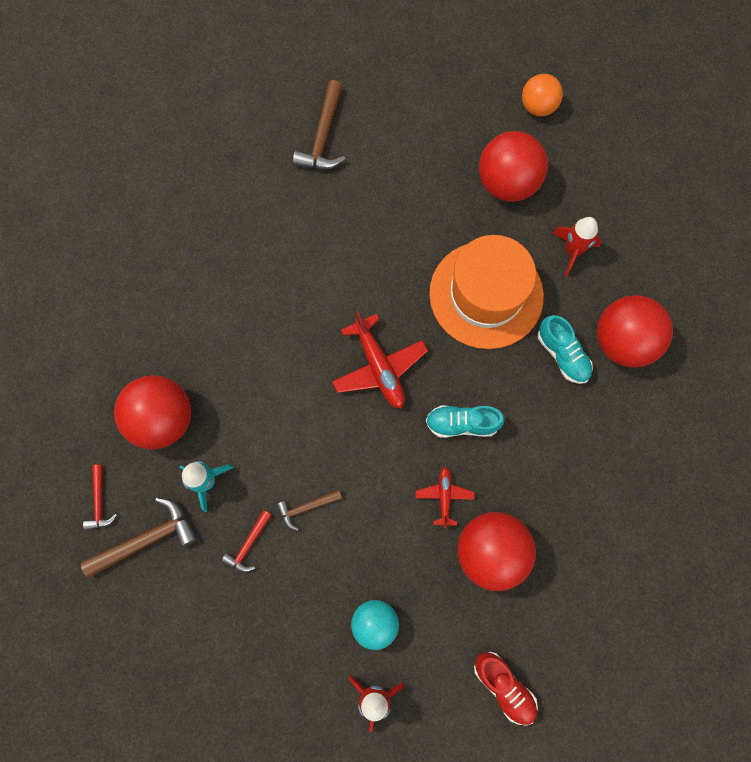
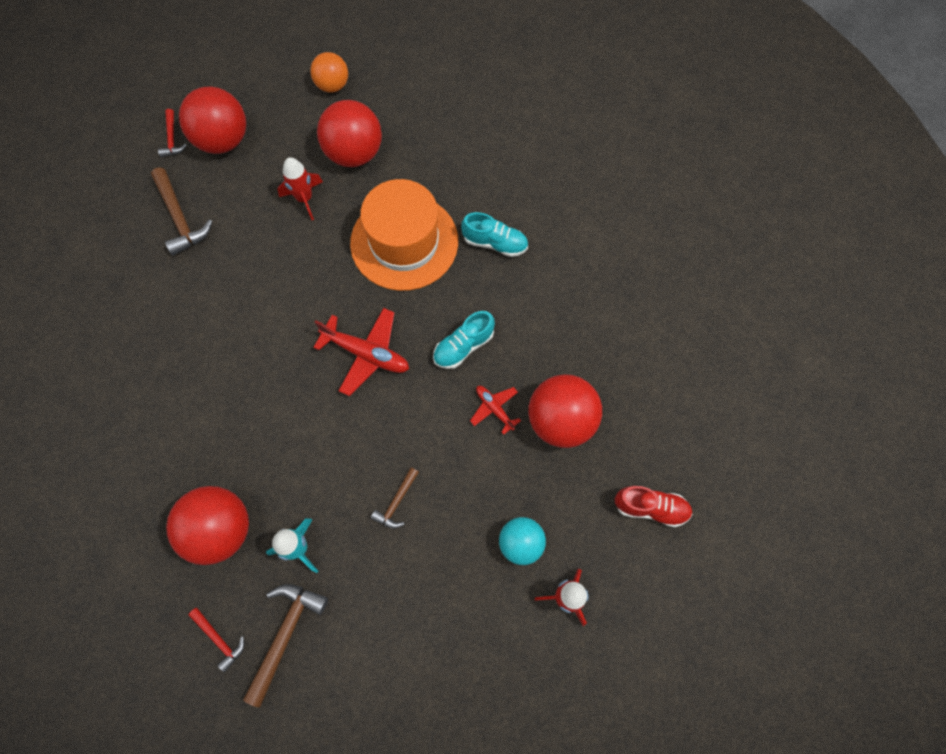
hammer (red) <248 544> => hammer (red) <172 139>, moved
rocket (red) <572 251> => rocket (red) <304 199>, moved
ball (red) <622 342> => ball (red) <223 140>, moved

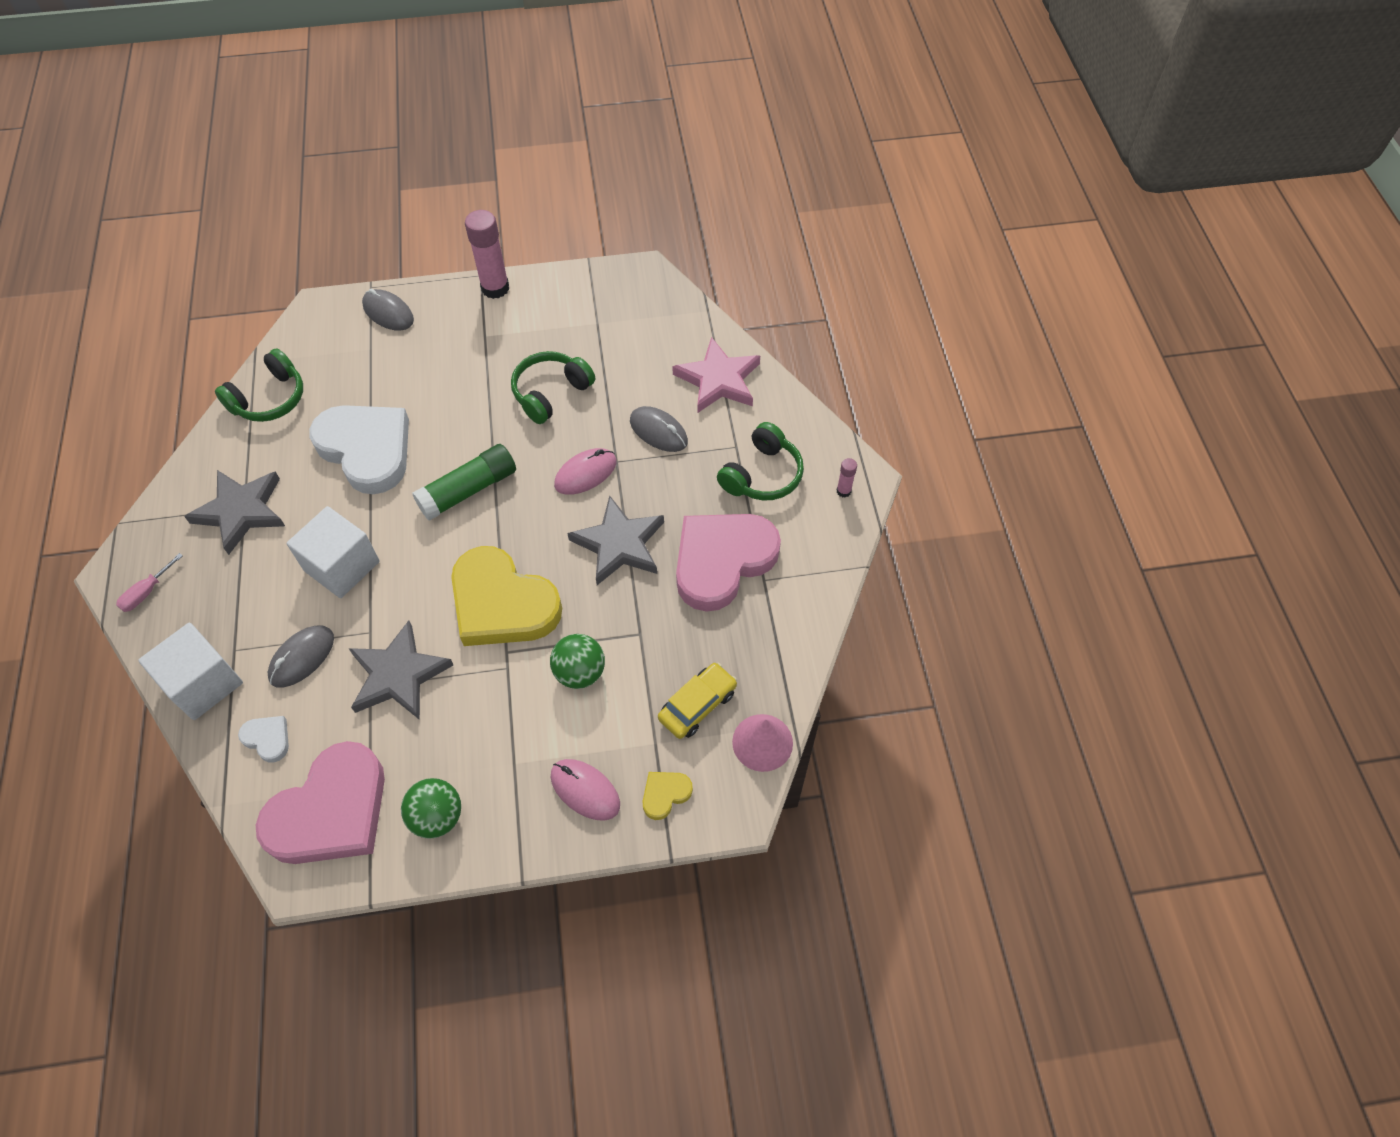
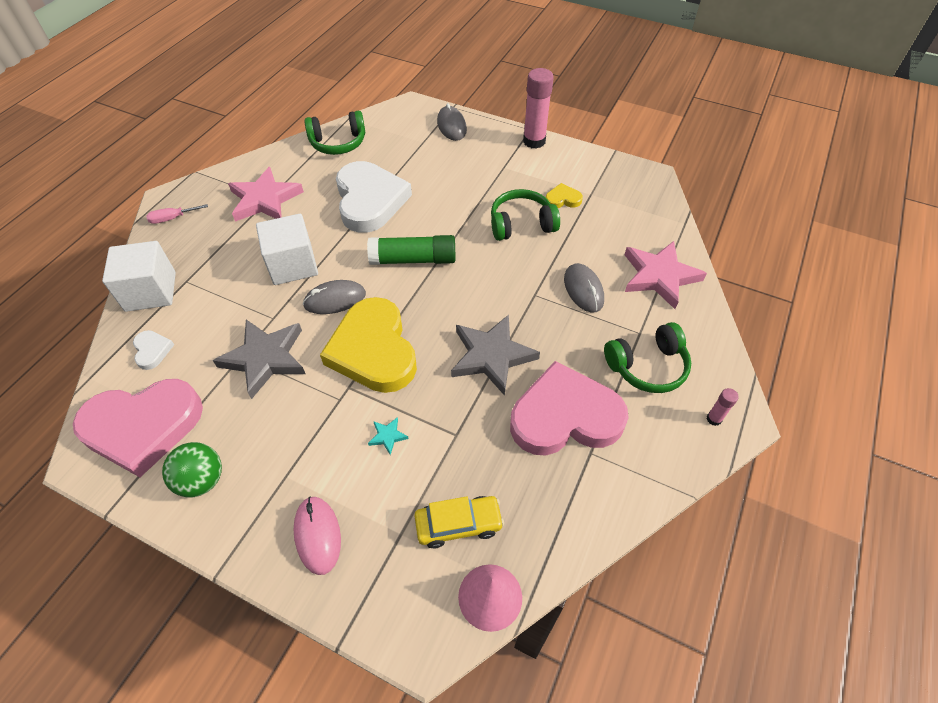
mouse (pink) <585 473> => nothing
mouse (grey) <302 658> => mouse (grey) <335 300>, moved
heart (yellow) <665 794> => heart (yellow) <563 199>, moved
ball (green) <580 672> => star (turquoise) <387 436>
star (grey) <241 511> => star (pink) <265 199>

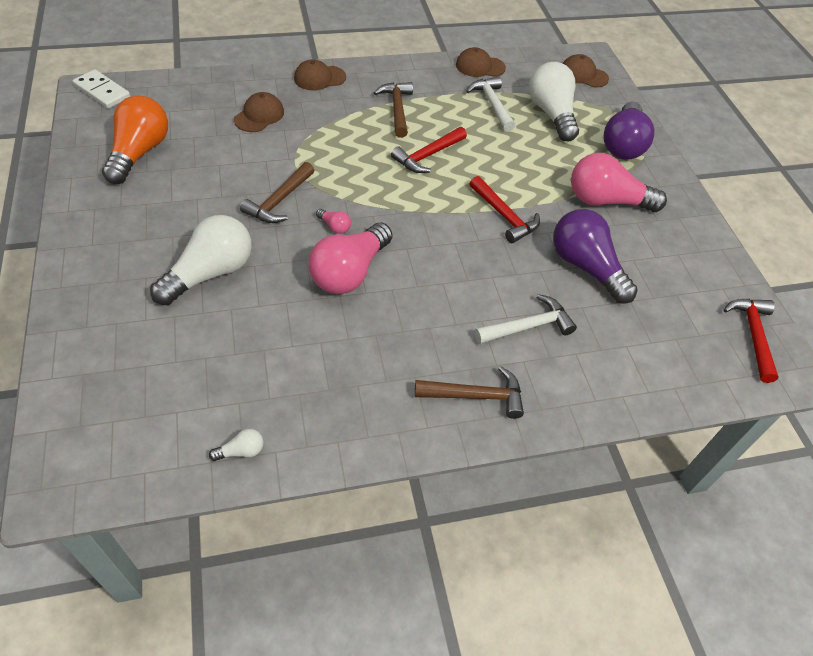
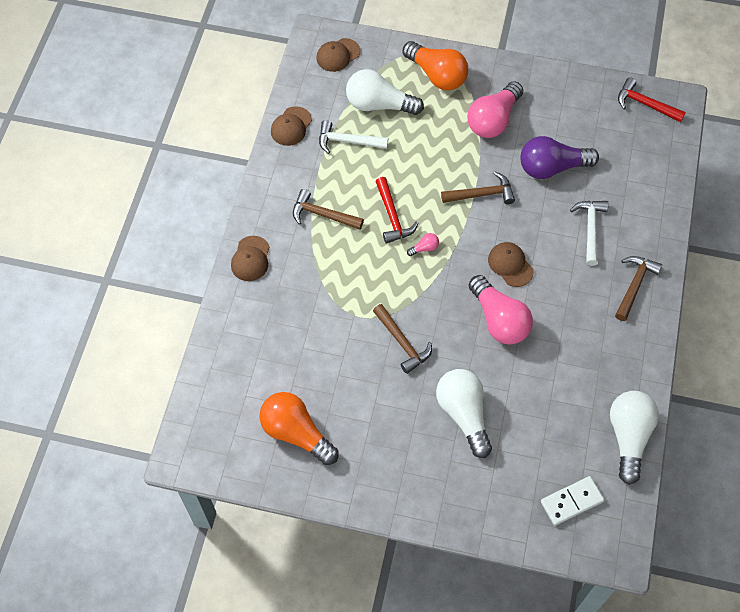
domino (white) <102 91> => domino (white) <571 501>, moved
cap (brown) <259 115> => cap (brown) <510 265>, moved
light bulb (pink) <334 227> => light bulb (pink) <424 248>, moved
hammer (red) <504 216> => hammer (brown) <482 194>
light bulb (purple) <623 144> => light bulb (orange) <437 75>
light bulb (white) <241 451> => light bulb (white) <628 437>, x2.44

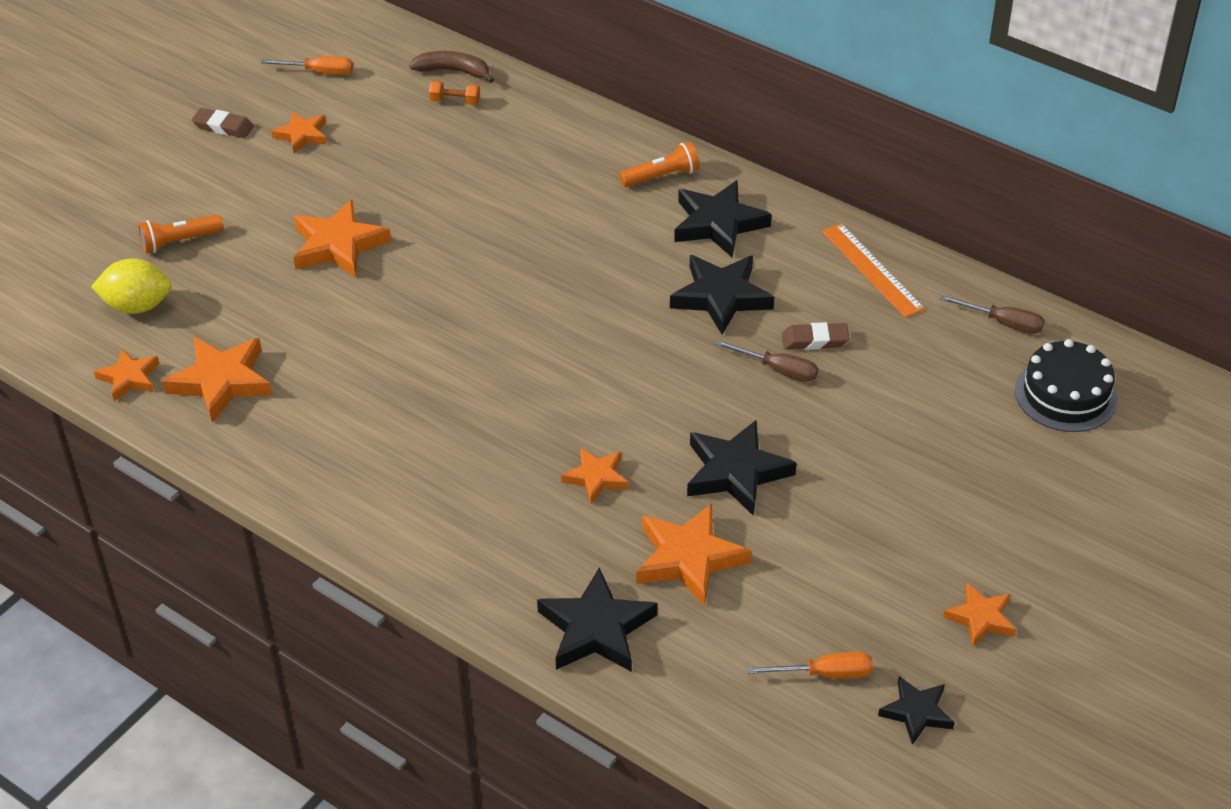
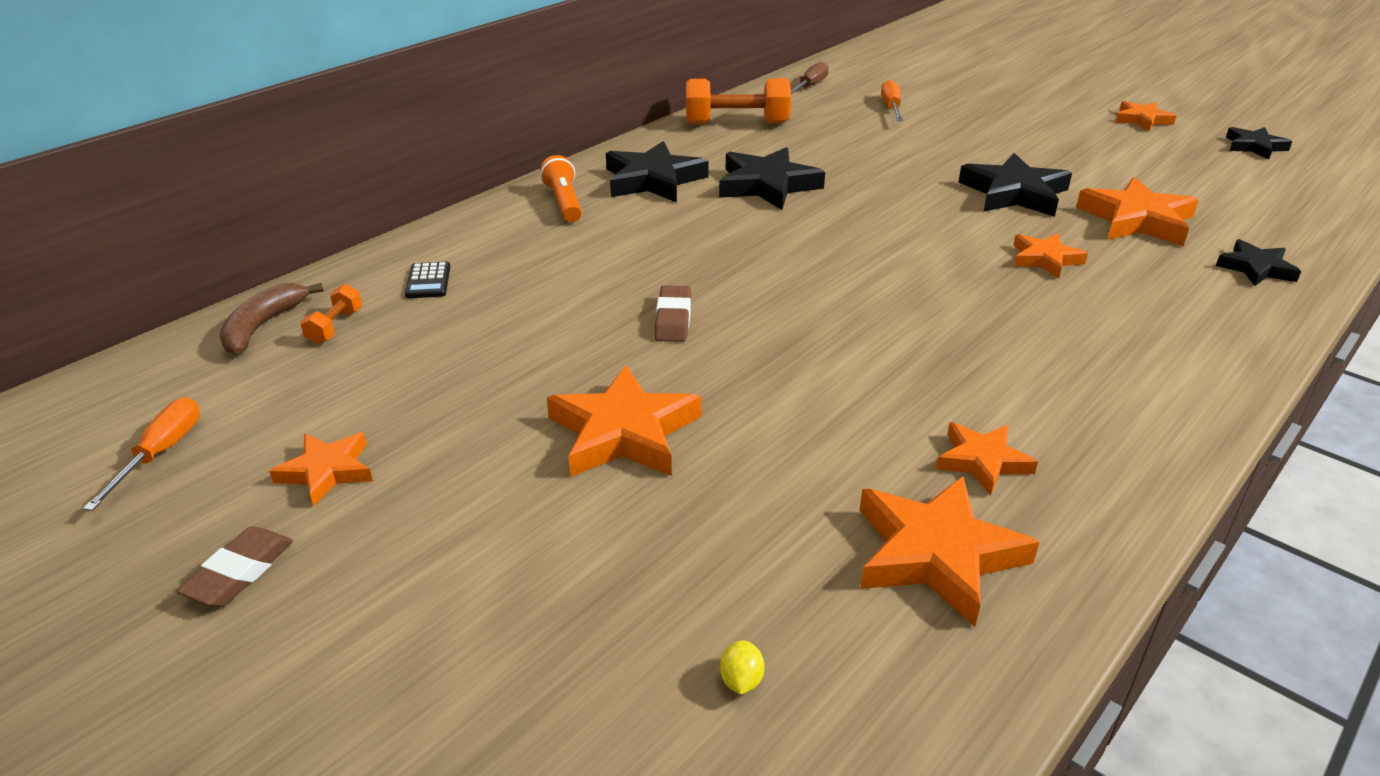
flashlight (orange) <179 241> => nothing
screwdriver (brown) <778 370> => nothing
cake (black) <1066 395> => nothing
nothing => calculator (black) <428 281>
star (orange) <129 378> => star (orange) <982 461>, moved
screwdriver (orange) <825 674> => screwdriver (orange) <891 107>, moved
eraser (brown) <815 340> => eraser (brown) <673 319>, moved
ruler (orange) <872 270> => dumbbell (orange) <736 123>
lemon (yellow) <137 306> => lemon (yellow) <741 681>, x0.41
star (black) <596 629> => star (black) <1256 268>, x0.60

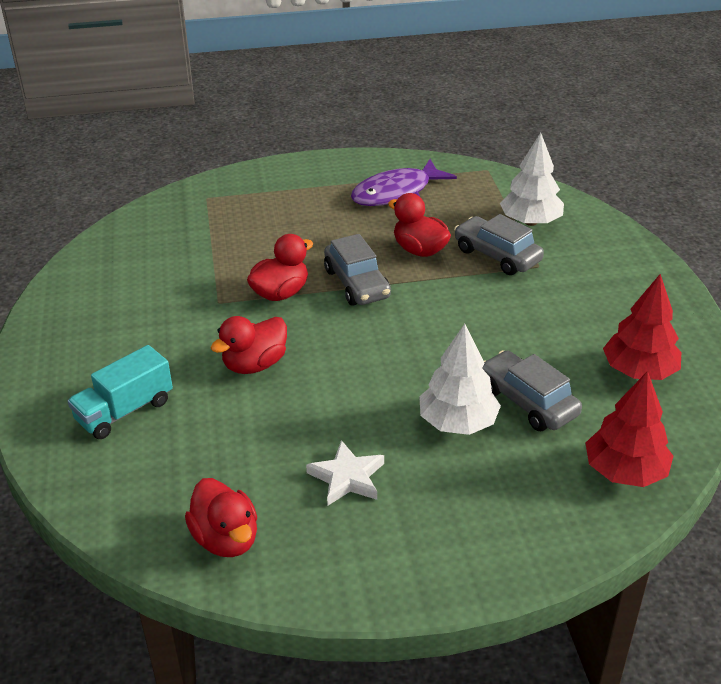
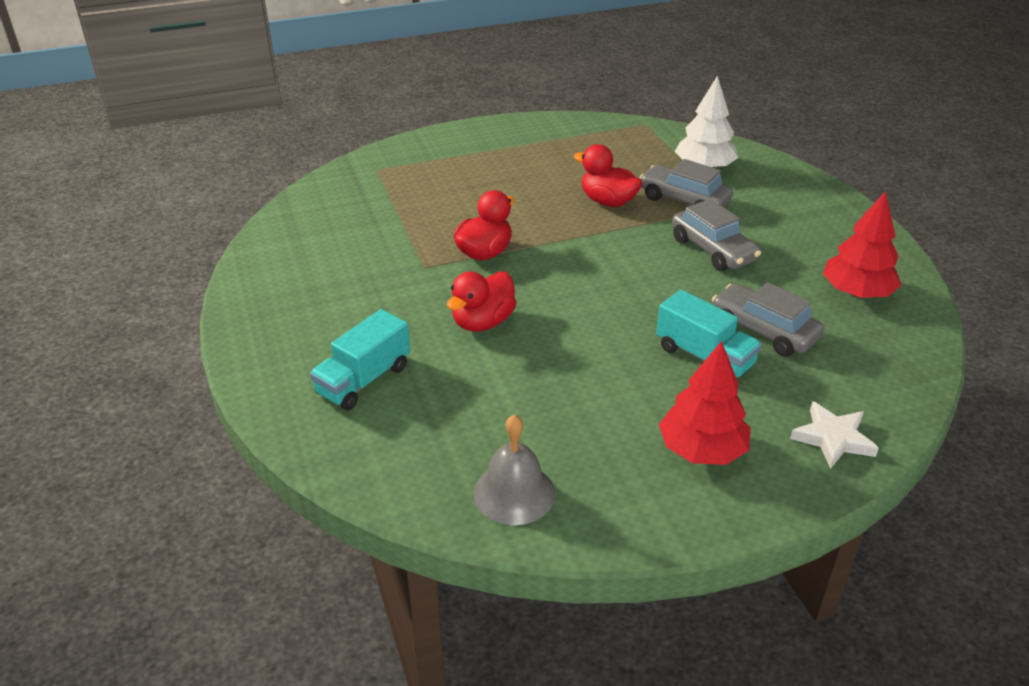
fish (purple) <396 193> => nothing
star (white) <347 477> => star (white) <833 438>, moved
car (grey) <357 284> => car (grey) <713 250>, moved
tree (red) <625 471> => tree (red) <702 450>, moved
duck (red) <226 539> => bell (grey) <514 493>
tree (white) <458 422> => truck (turquoise) <704 356>

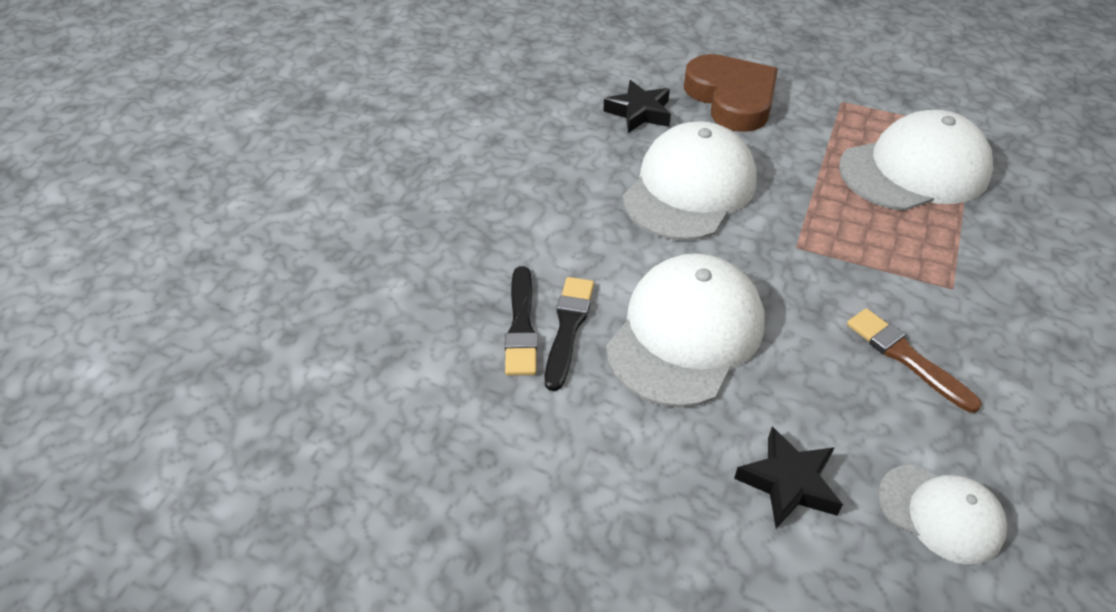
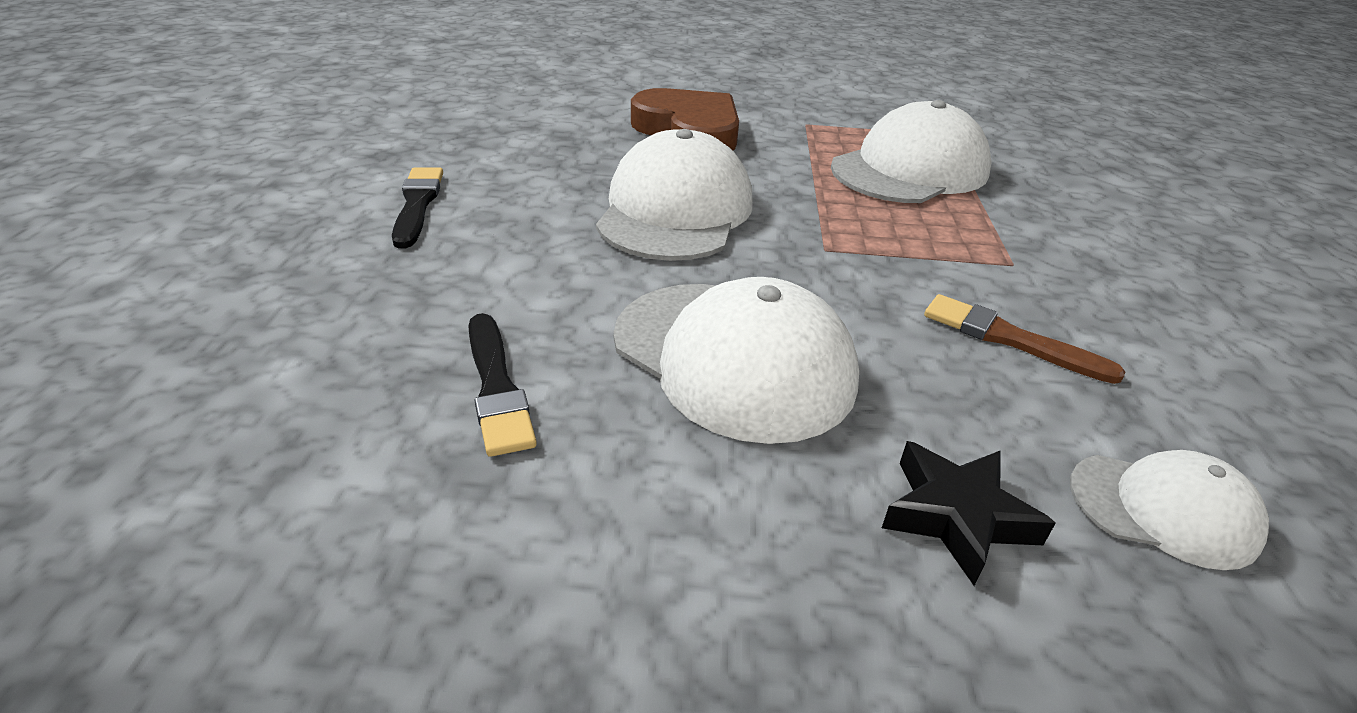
star (black) <639 112> => nothing
brush (black) <568 328> => brush (black) <417 204>, moved
cap (white) <685 334> => cap (white) <733 358>, 120 degrees clockwise

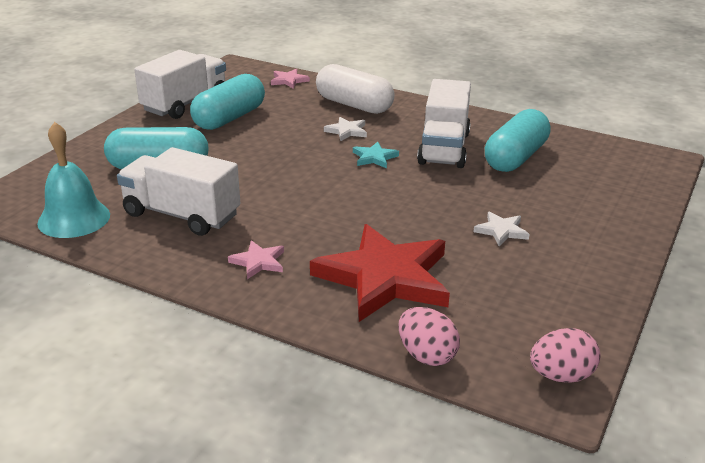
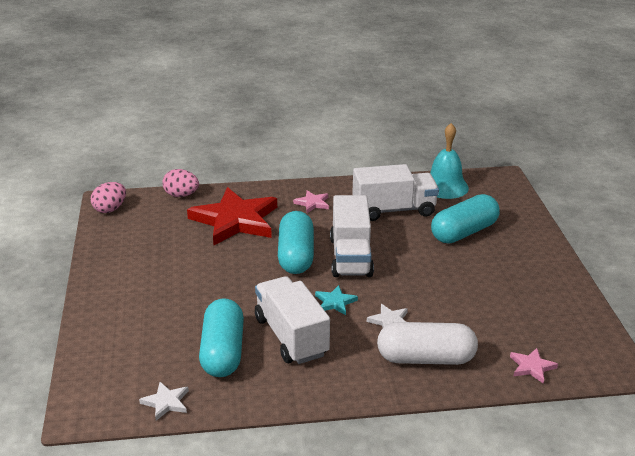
truck (white) <185 104> => truck (white) <350 257>, moved
capsule (turquoise) <229 118> => capsule (turquoise) <296 256>, moved
star (white) <501 231> => star (white) <166 402>, moved

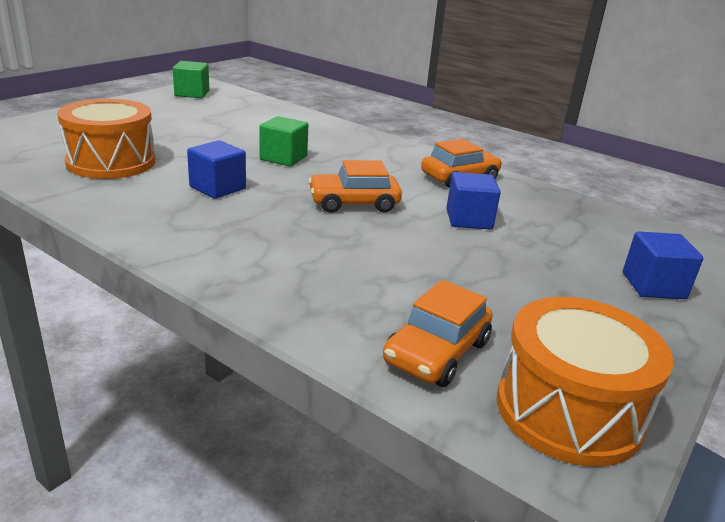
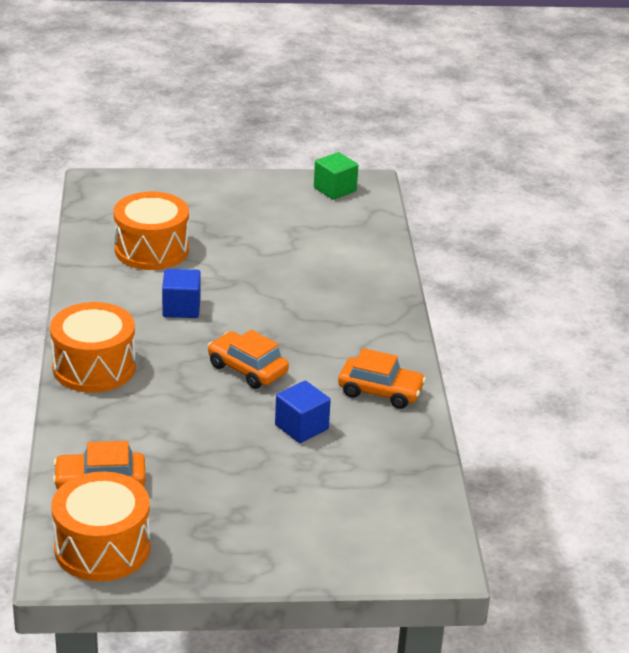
cube (green) <283 158> => nothing
cube (blue) <653 286> => nothing
nothing => drum (orange) <94 367>

